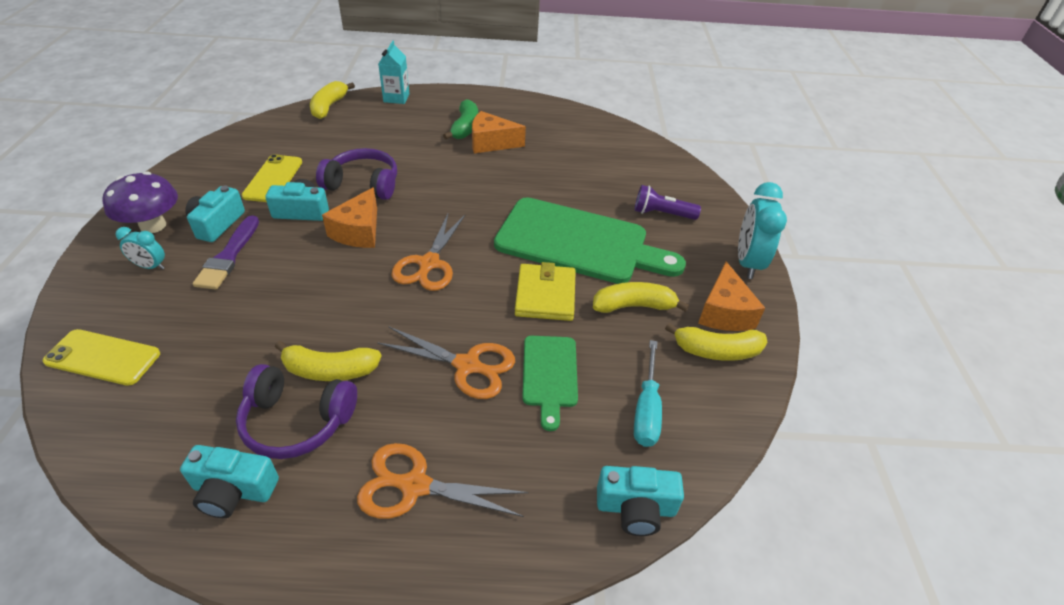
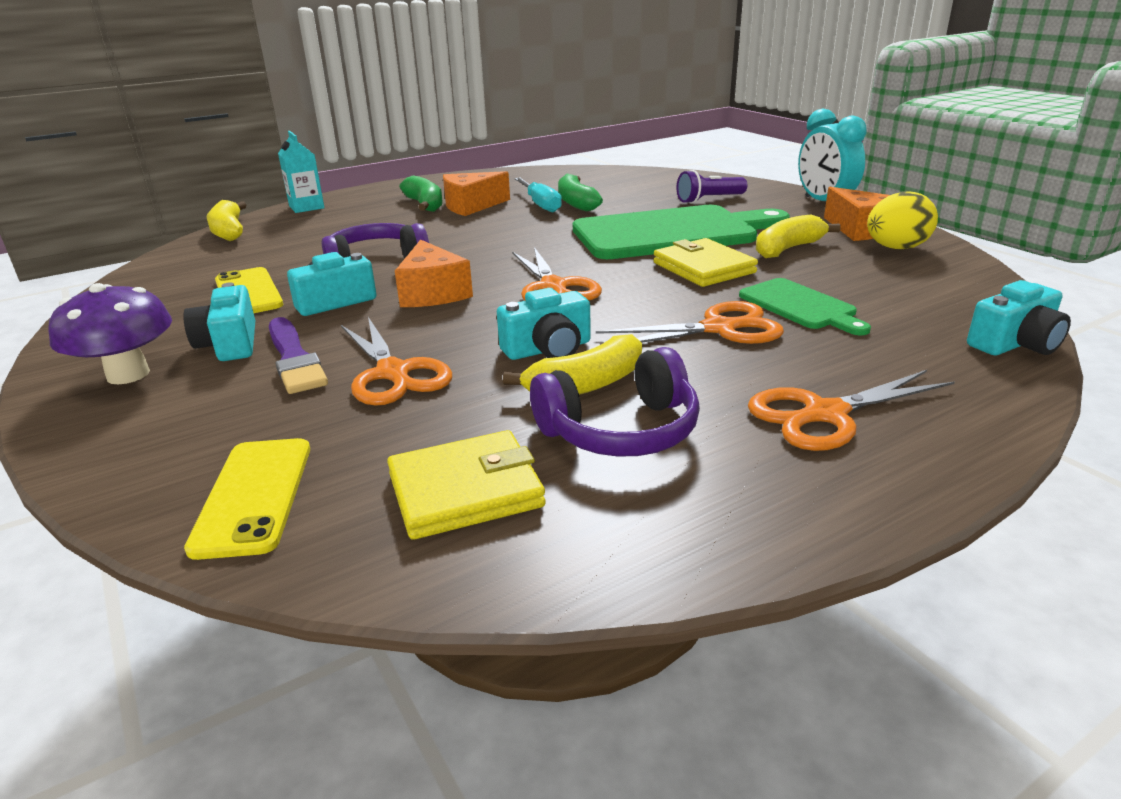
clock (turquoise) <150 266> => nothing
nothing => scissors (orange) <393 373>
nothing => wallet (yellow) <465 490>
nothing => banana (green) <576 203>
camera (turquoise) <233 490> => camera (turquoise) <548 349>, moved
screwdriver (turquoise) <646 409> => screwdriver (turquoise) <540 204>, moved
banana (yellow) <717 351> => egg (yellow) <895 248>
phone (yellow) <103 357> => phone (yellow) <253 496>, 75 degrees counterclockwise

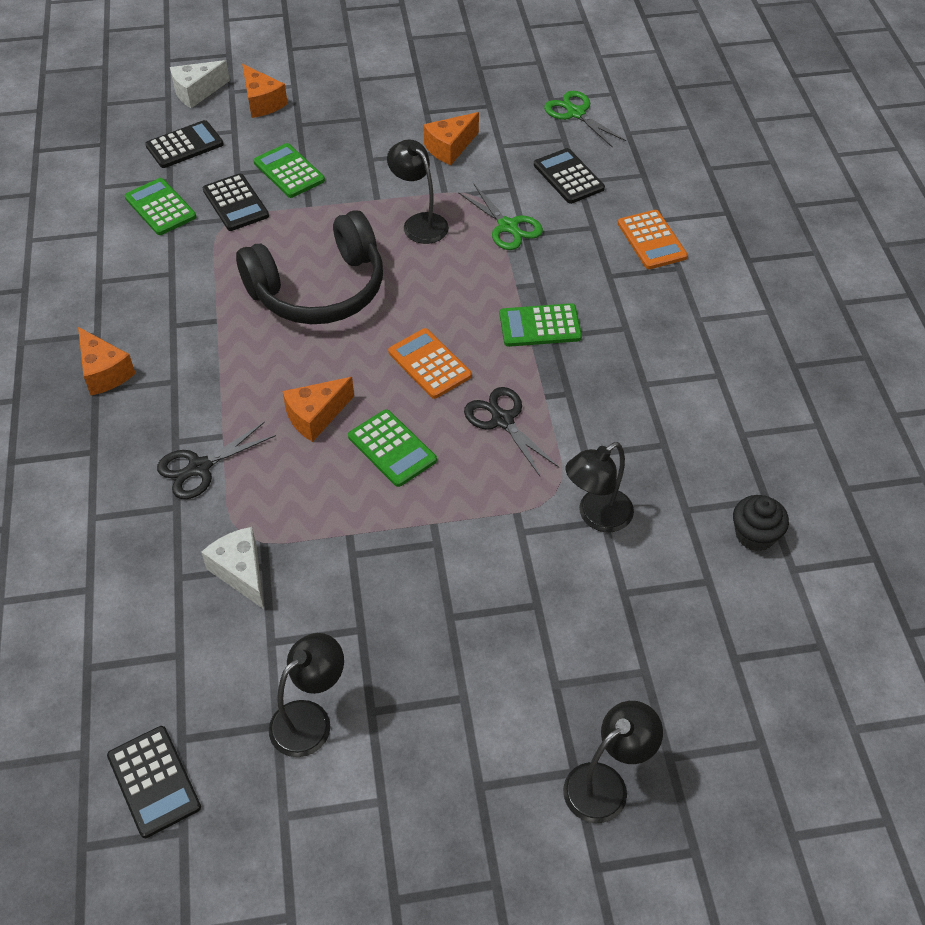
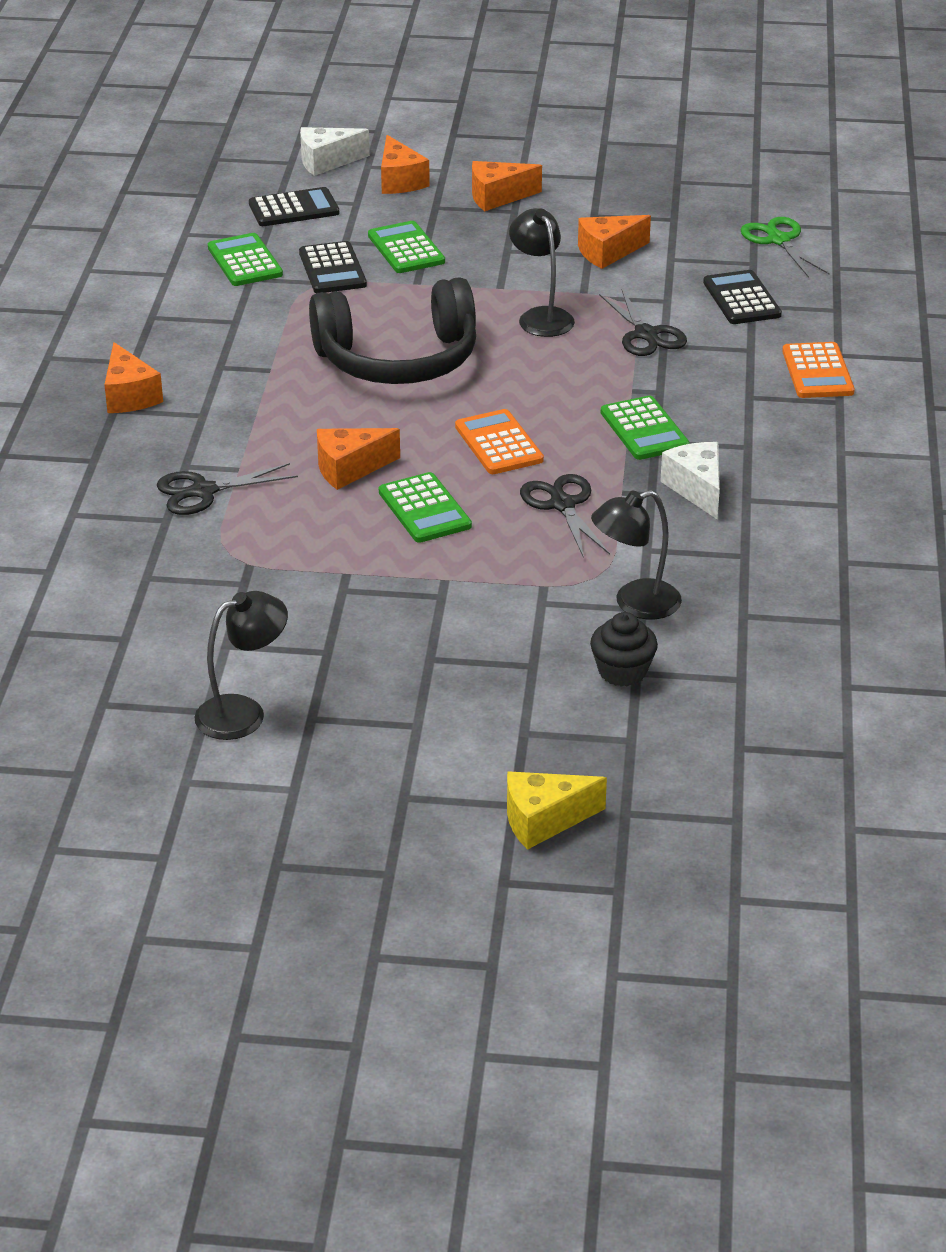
calculator (black) <154 781> => nothing
nothing => cheese (orange) <497 197>
cheese (white) <241 572> => cheese (white) <697 489>, moved
cupcake (black) <755 535> => cupcake (black) <622 671>, moved
lamp (black) <606 784> => cheese (yellow) <544 820>
scissors (green) <508 226> => scissors (black) <646 334>
calculator (green) <540 326> => calculator (green) <644 429>, 120 degrees counterclockwise

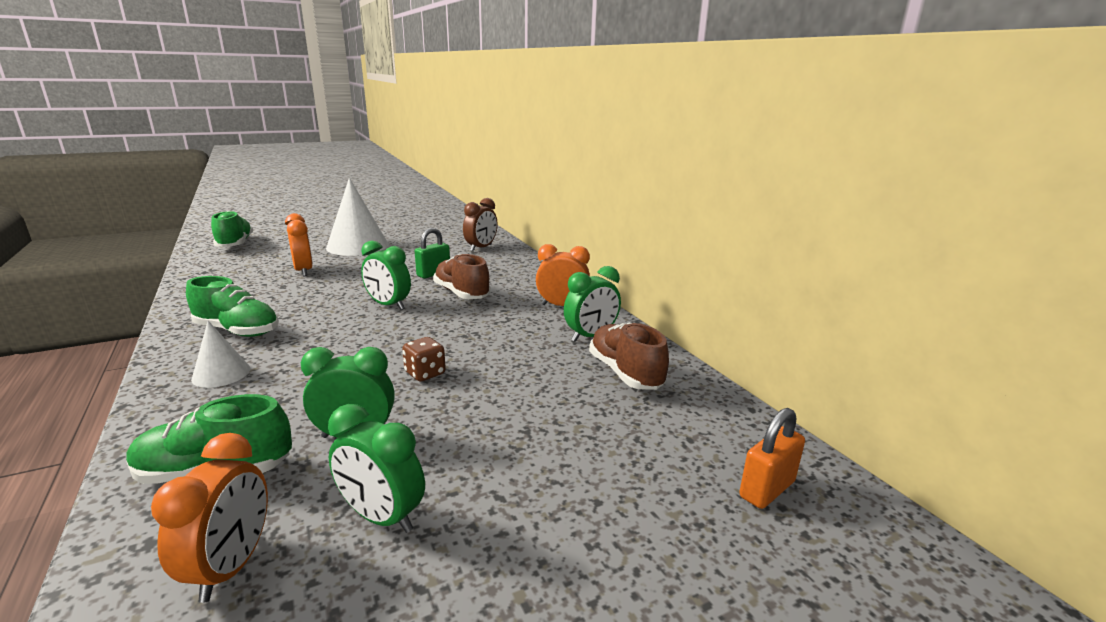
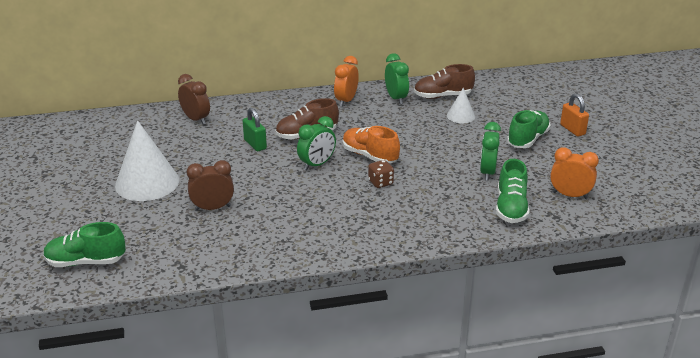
clock (green) <382 517> => nothing
nothing => shoe (orange) <370 156>
shoe (green) <237 330> => shoe (green) <527 139>, moved
cone (white) <221 374> => cone (white) <460 116>, moved
dice (brown) <425 373> => dice (brown) <380 182>, moved
padlock (orange) <767 489> => padlock (orange) <572 130>, moved
clock (orange) <304 271> => clock (brown) <213 208>

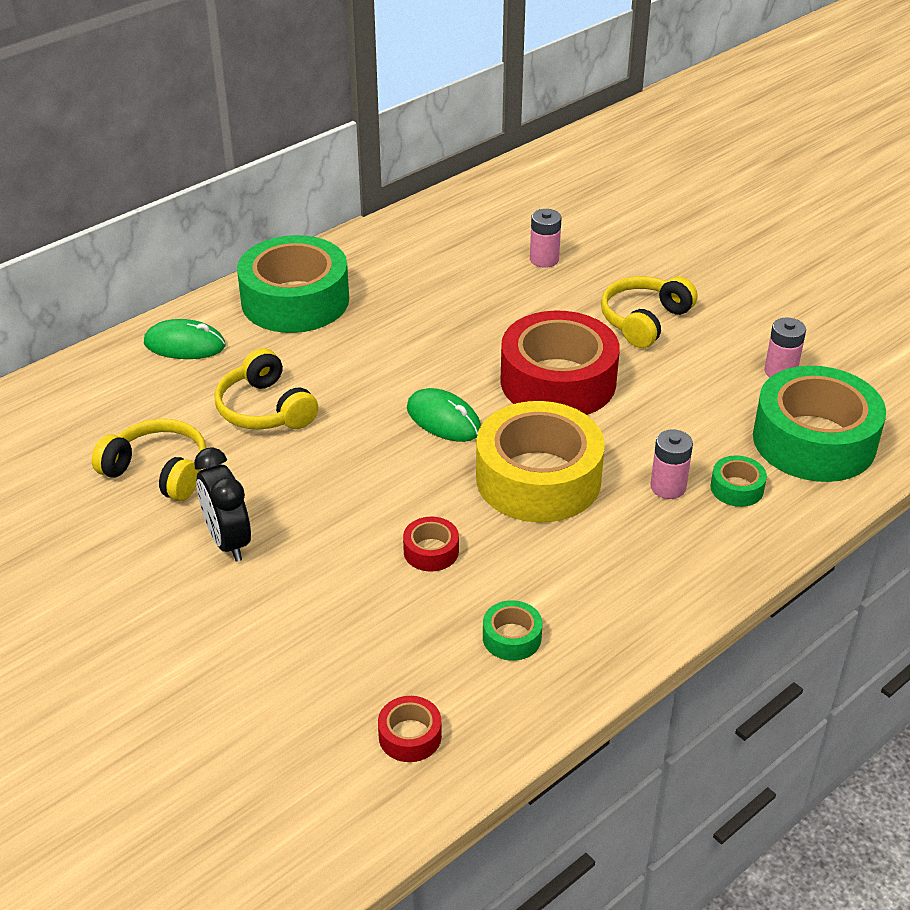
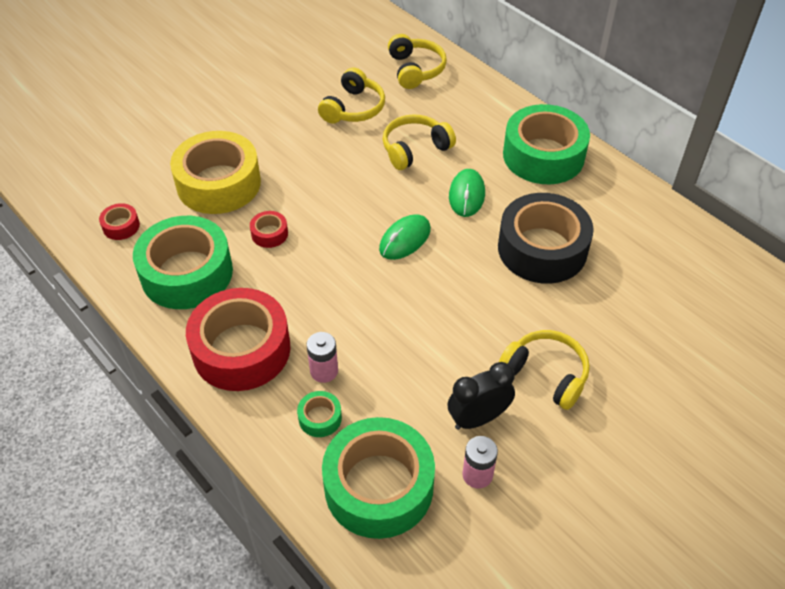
battery (pink) <544 259> => nothing
nothing => headphones (yellow) <415 69>
nothing => tape (black) <542 249>
mouse (green) <185 345> => mouse (green) <466 195>, moved
clock (black) <228 541> => clock (black) <478 418>, moved
tape (yellow) <538 478> => tape (yellow) <219 183>, moved
tape (red) <558 381> => tape (red) <241 349>, moved
tape (green) <512 637> => tape (green) <187 273>, x2.39

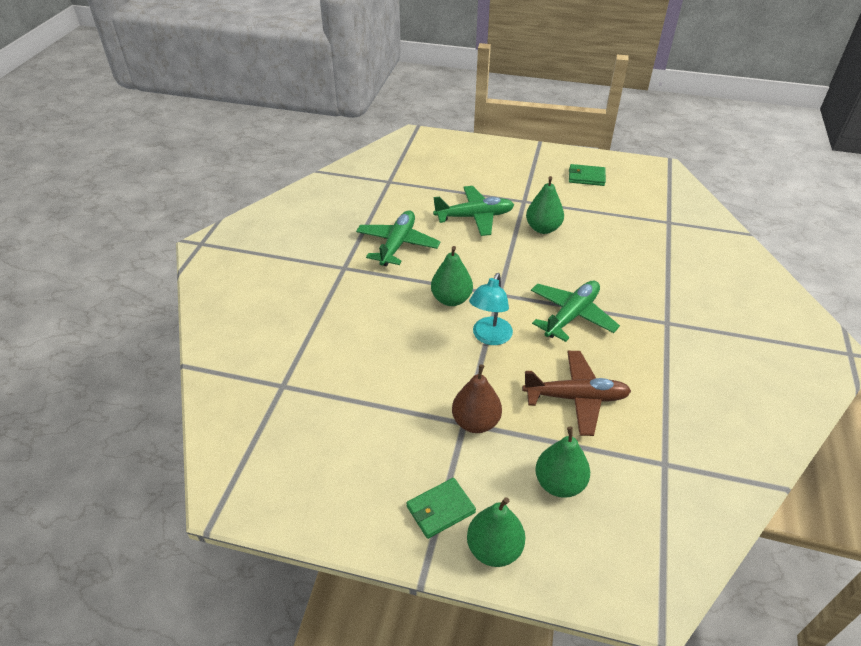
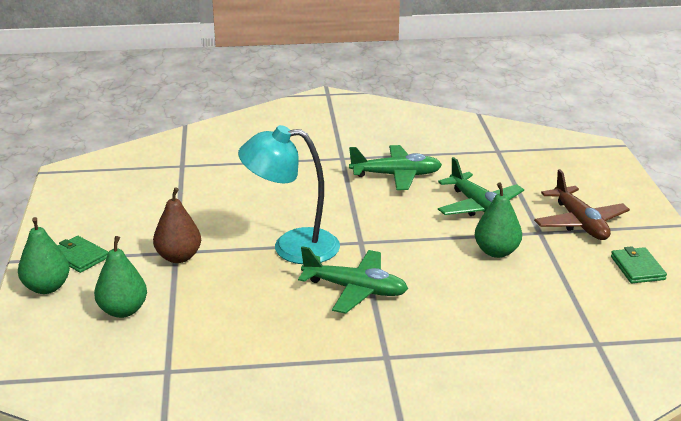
pear (green) <451 299> => nothing
plane (brown) <576 398> => plane (brown) <580 223>, moved
lamp (turquoise) <489 337> => lamp (turquoise) <292 247>, x1.54

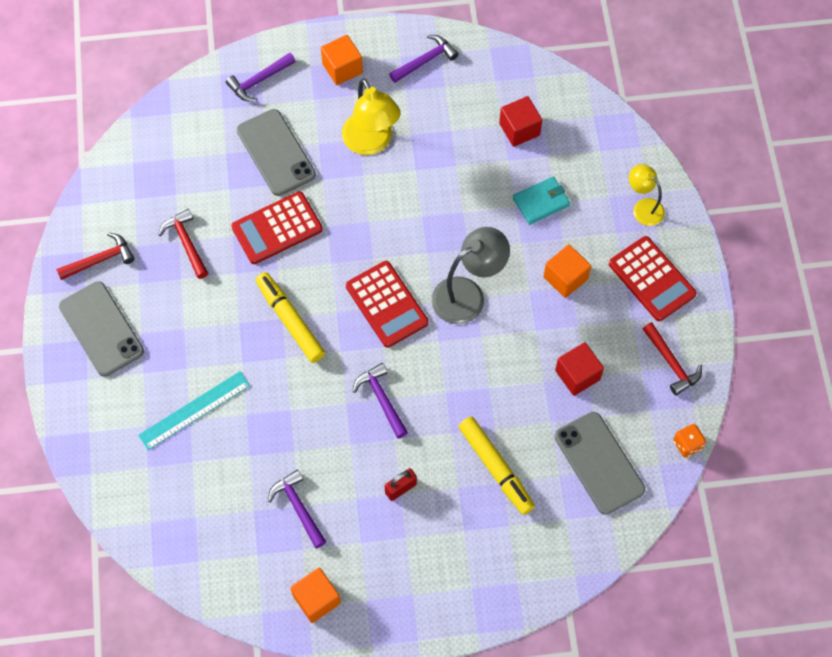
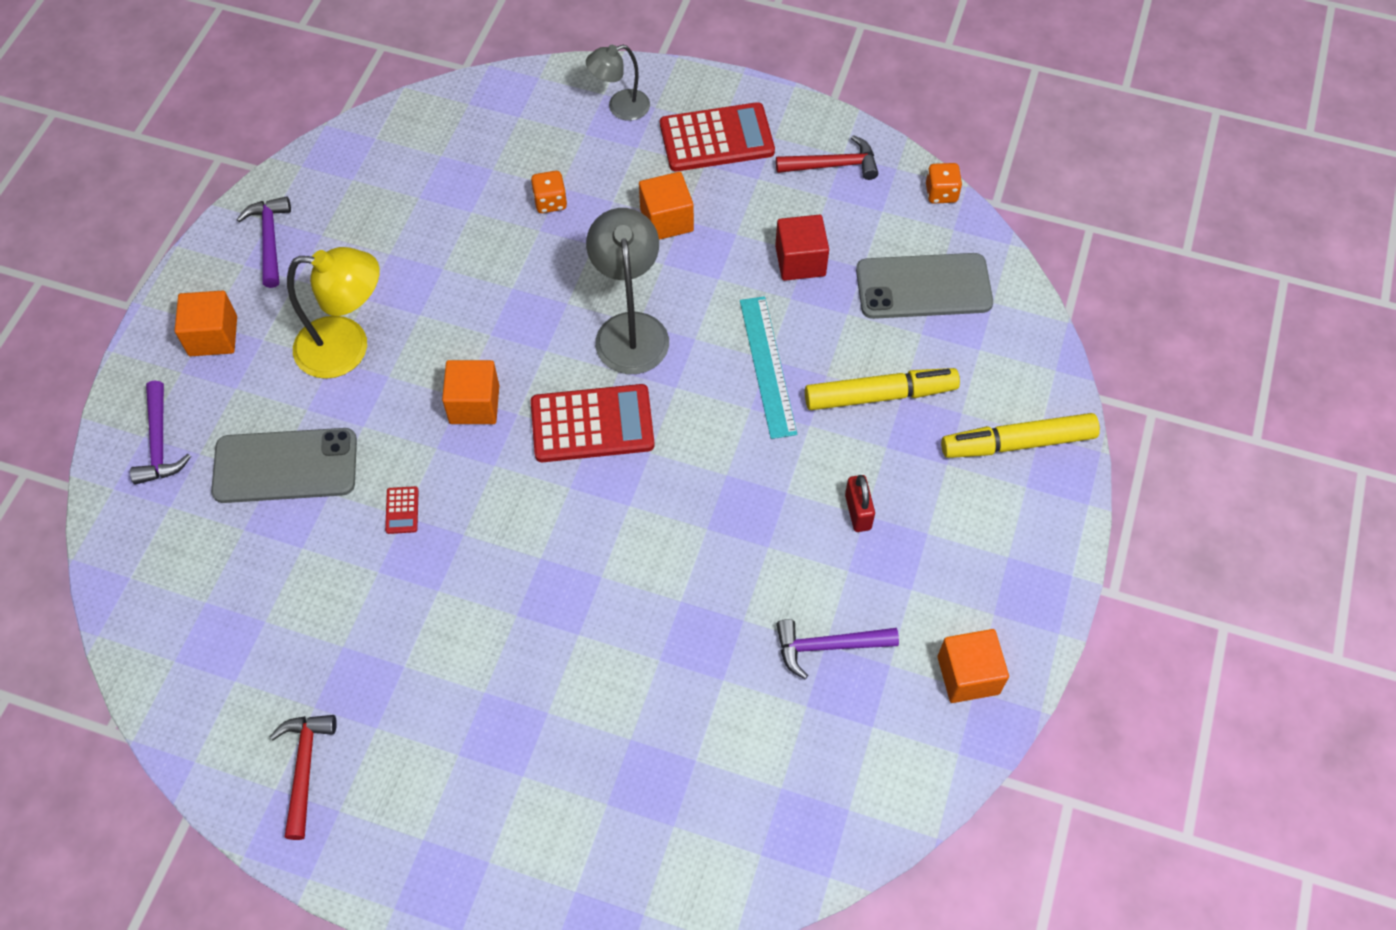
phone (grey) <101 329> => nothing
hammer (red) <186 243> => nothing
hammer (purple) <381 399> => nothing
cube (red) <519 129> => nothing
nothing => cube (orange) <474 404>
ruler (turquoise) <194 410> => ruler (turquoise) <767 366>, moved
marker (yellow) <290 321> => marker (yellow) <1017 443>, moved
wallet (turquoise) <541 202> => dice (orange) <550 202>
lamp (yellow) <643 207> => lamp (grey) <620 107>
calculator (red) <277 228> => calculator (red) <402 510>, x0.41

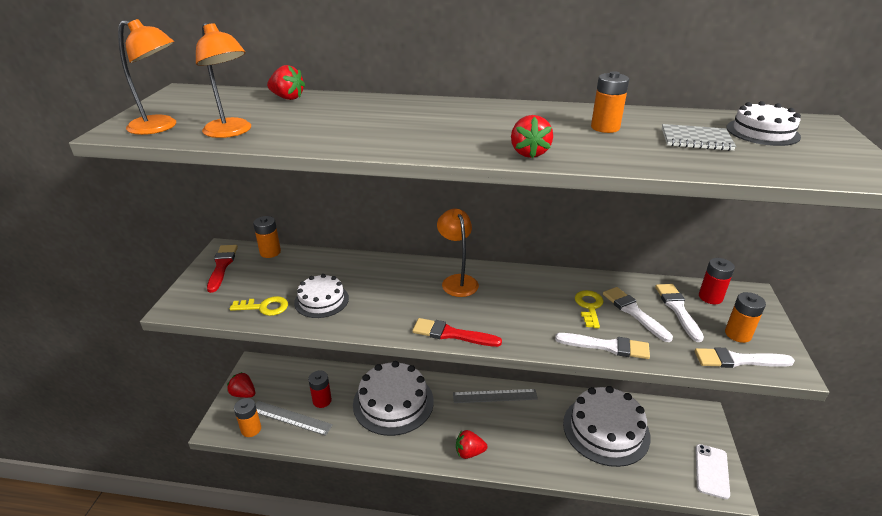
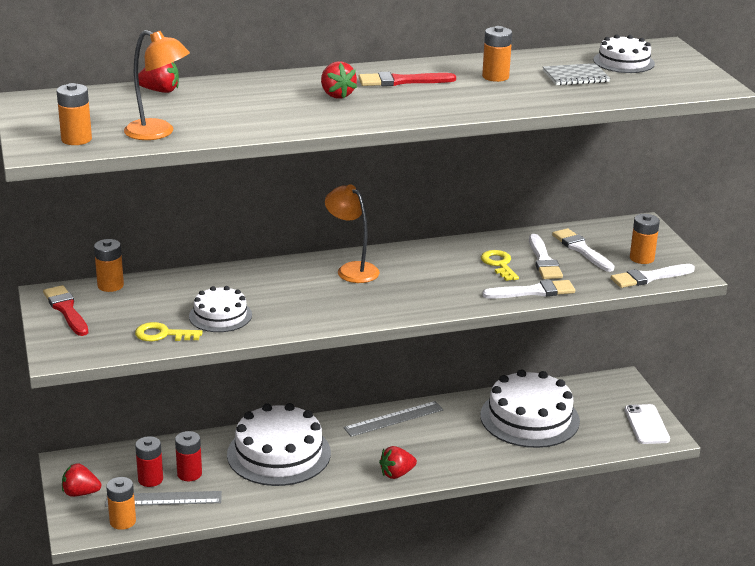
brush (red) <452 334> => brush (red) <402 81>, moved
strawberry (red) <529 153> => strawberry (red) <337 95>, moved
battery (red) <710 297> => battery (red) <150 479>, moved
lamp (orange) <161 127> => battery (orange) <76 139>
key (yellow) <264 307> => key (yellow) <162 334>, 150 degrees counterclockwise
brush (white) <634 312> => brush (white) <543 260>, 135 degrees counterclockwise

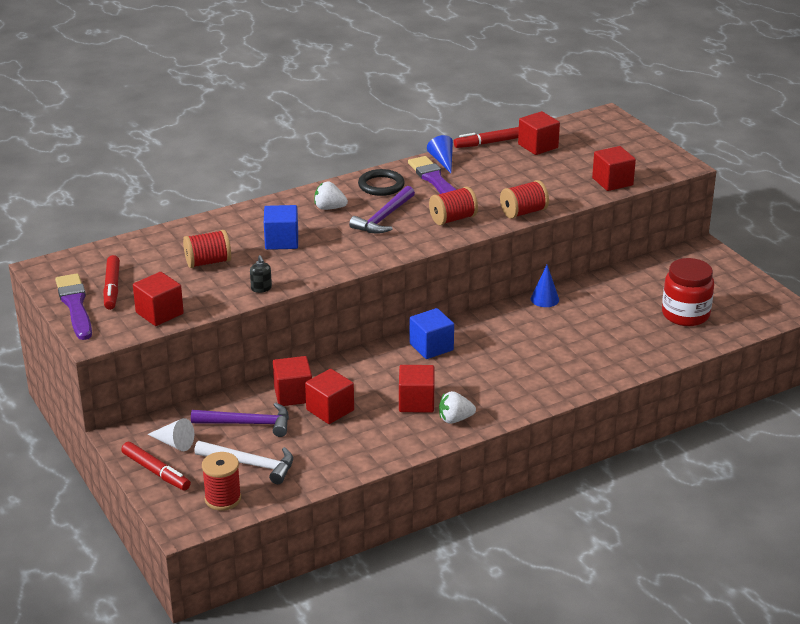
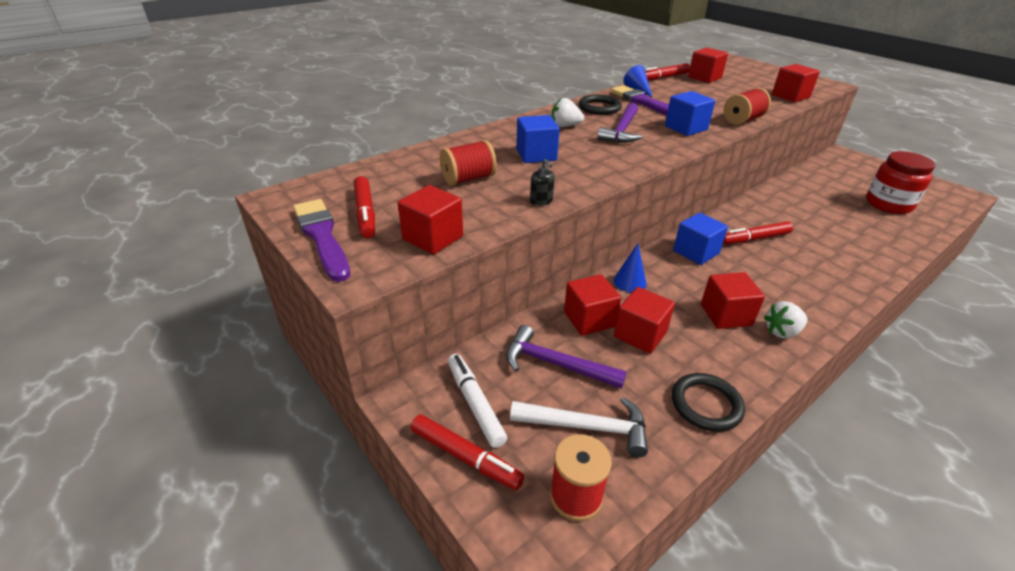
nothing => ring (black) <706 404>
nothing => marker (red) <755 238>
cone (blue) <544 299> => cone (blue) <629 282>, moved
cone (white) <174 443> => marker (white) <475 404>
spool (red) <453 219> => cube (blue) <686 128>
hammer (purple) <248 424> => hammer (purple) <555 364>, 150 degrees counterclockwise

